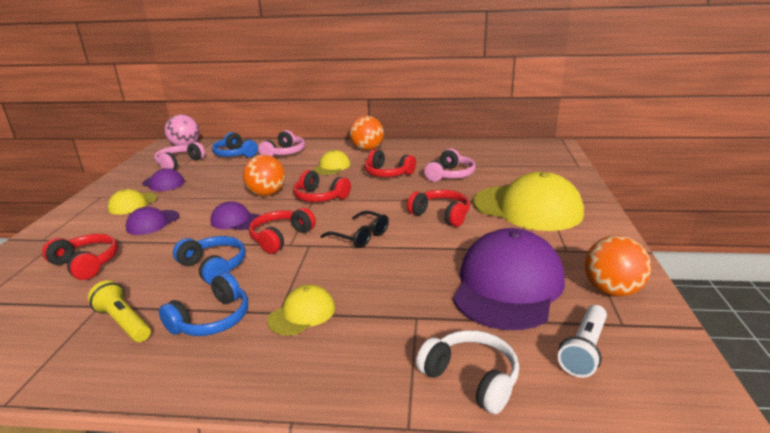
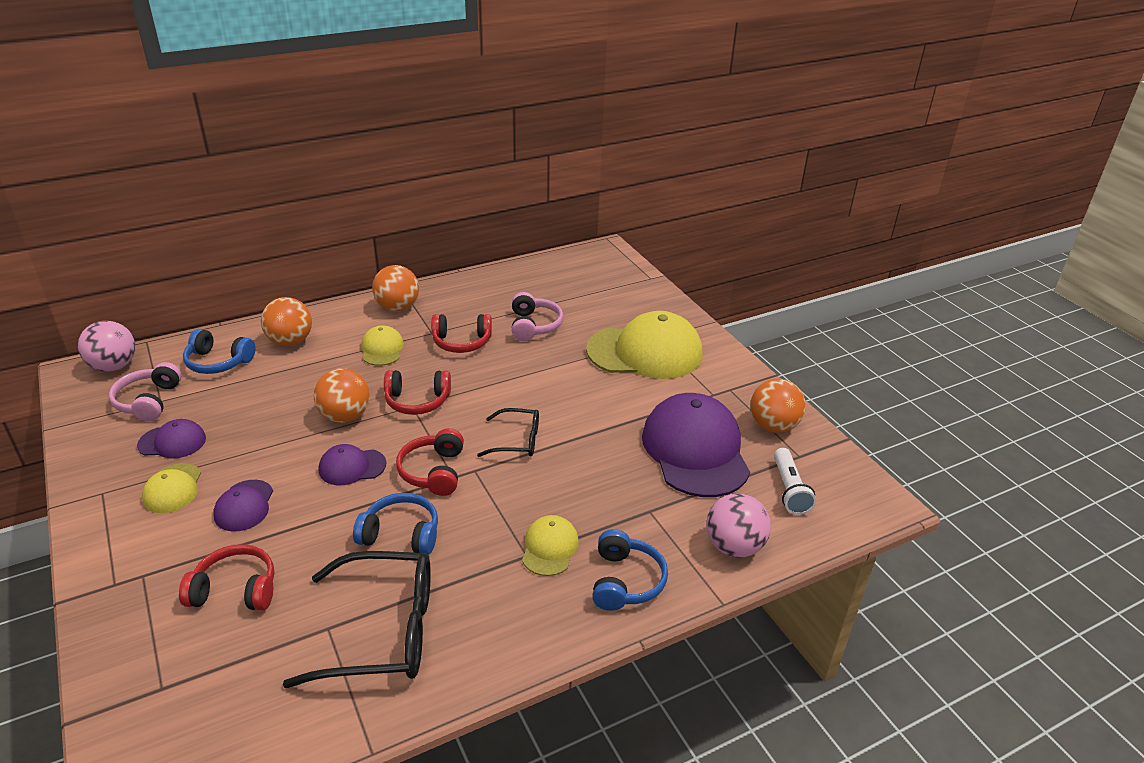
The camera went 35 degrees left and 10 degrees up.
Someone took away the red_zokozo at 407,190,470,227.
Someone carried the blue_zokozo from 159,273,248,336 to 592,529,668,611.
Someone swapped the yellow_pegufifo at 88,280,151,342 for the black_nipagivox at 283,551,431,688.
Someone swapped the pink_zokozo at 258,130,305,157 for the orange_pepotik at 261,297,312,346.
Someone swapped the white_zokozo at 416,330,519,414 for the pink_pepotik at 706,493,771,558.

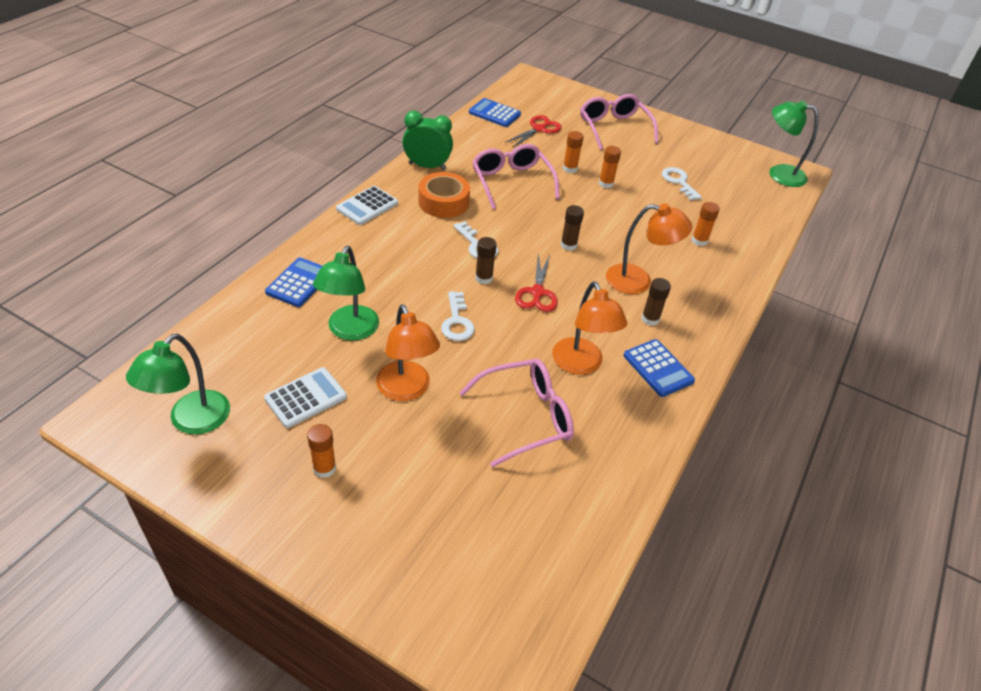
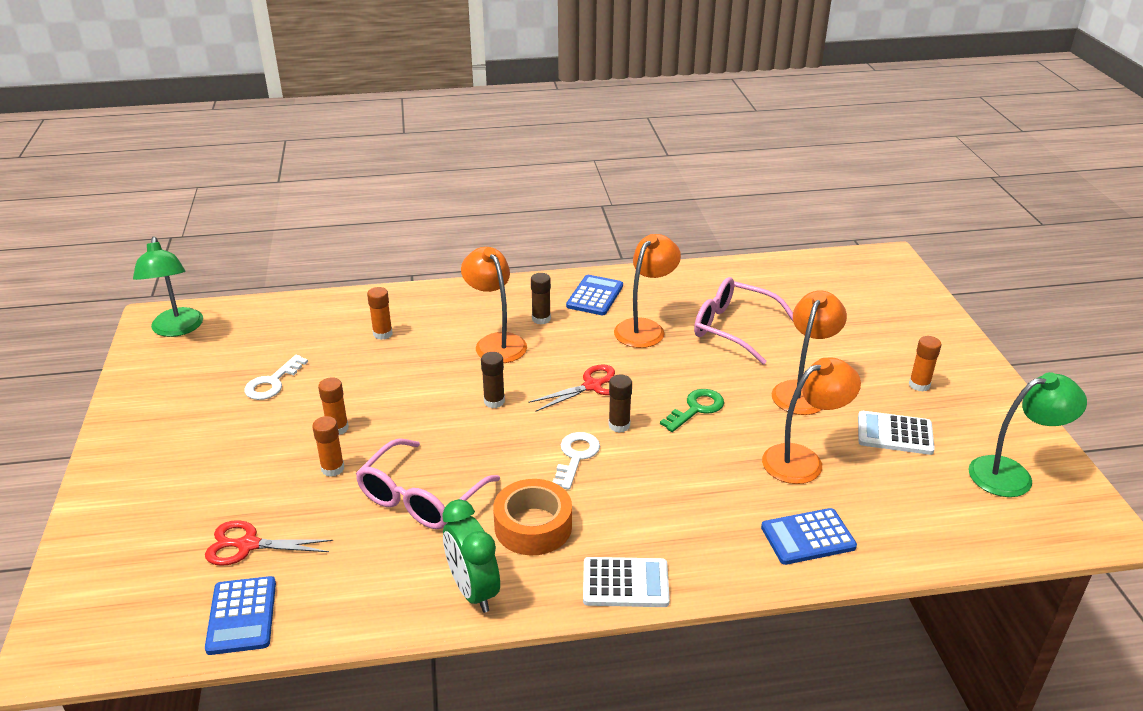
The camera went 125 degrees left and 10 degrees down.
Someone took away the pink_nipagivox at 580,94,658,150.
Someone repainted the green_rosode at 313,246,379,341, which became the orange_rosode at 762,357,861,484.
Someone repainted the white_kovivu at 441,291,475,341, which became the green_kovivu at 660,389,724,432.

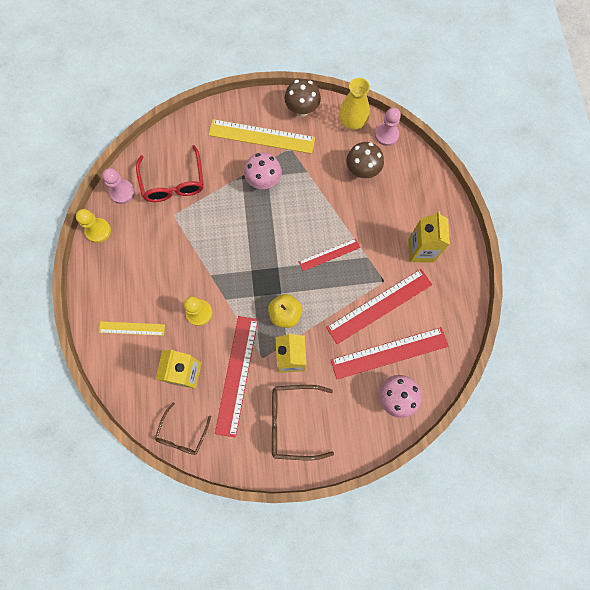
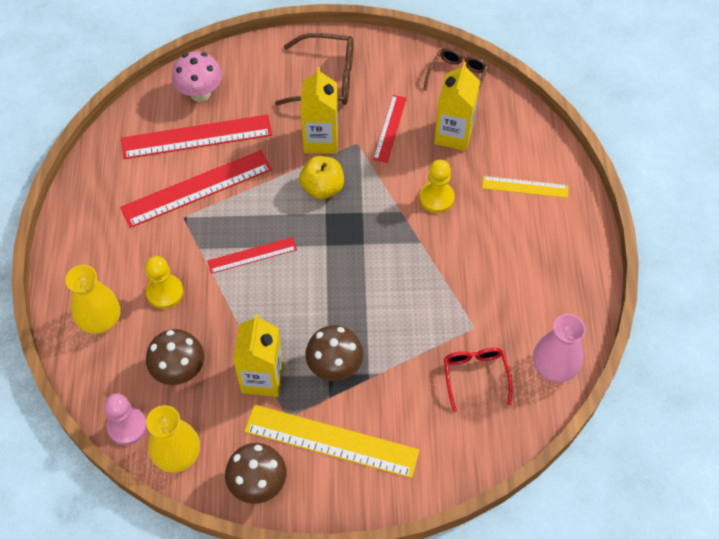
The camera went 175 degrees left and 15 degrees down.
Someone put down the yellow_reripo at 65,265,121,334.
Someone carried the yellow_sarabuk from 76,209,111,243 to 145,256,183,309.
Someone carried the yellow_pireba from 408,211,450,263 to 233,314,284,397.
Someone swapped the pink_sarabuk at 102,168,135,204 for the pink_reripo at 533,314,586,382.
Someone repainted the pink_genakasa at 244,152,282,189, which became the brown_genakasa at 305,325,363,381.
Someone scaled the red_nipagivox at 136,145,204,202 by 0.65.
Someone scaled the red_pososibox at 215,316,258,438 by 0.56.

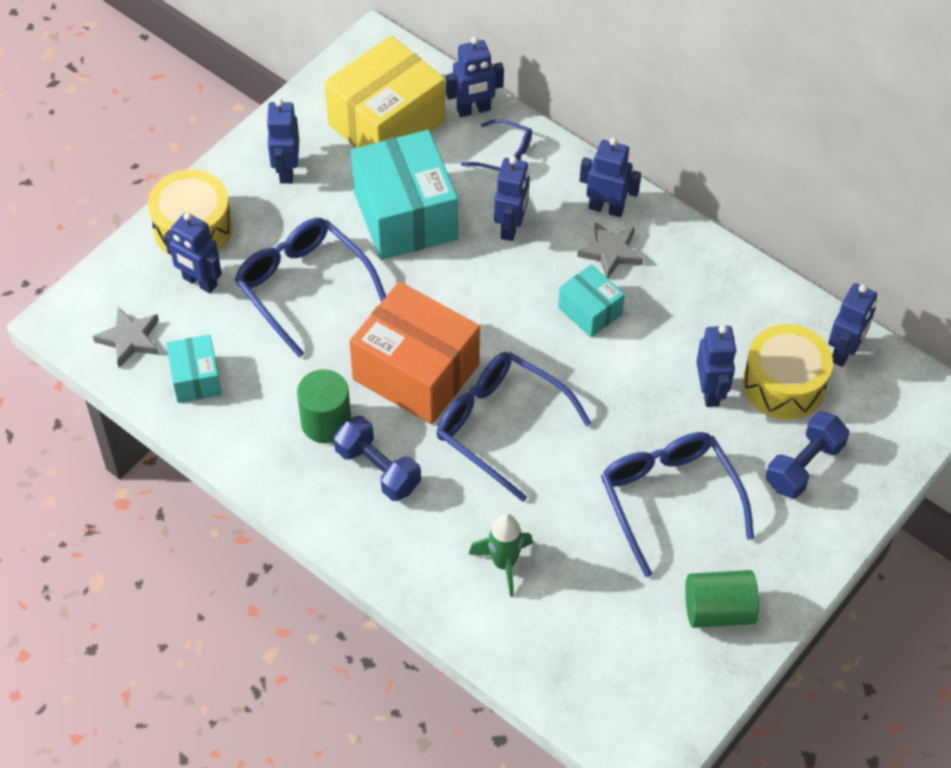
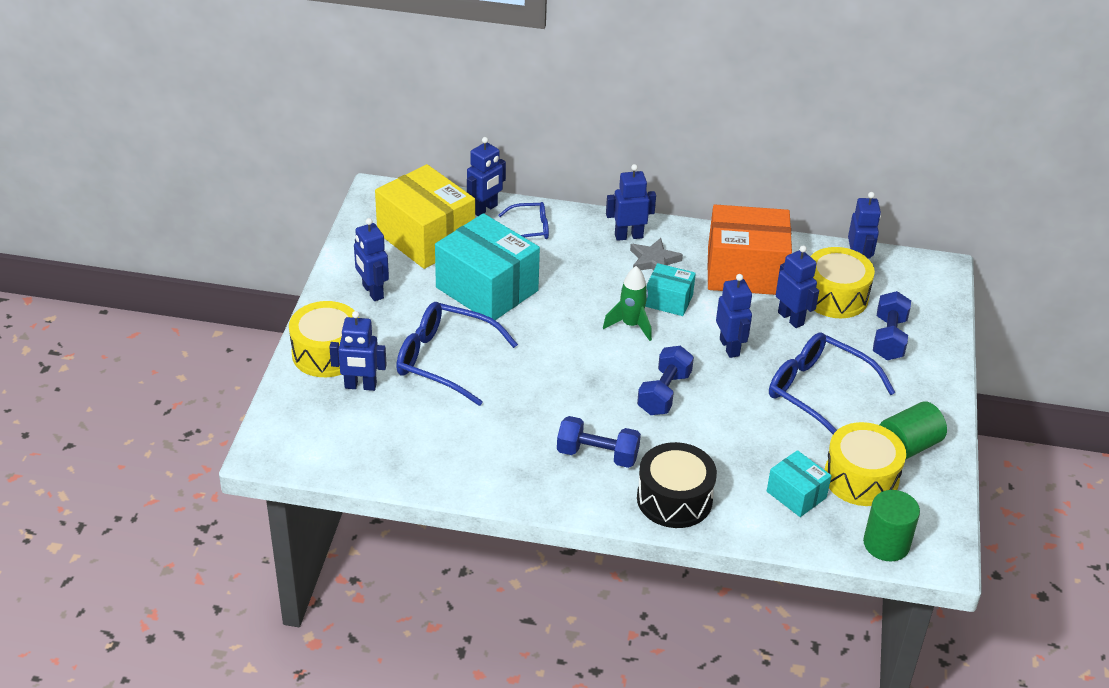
The camera went 30 degrees left and 15 degrees down.
Someone took away the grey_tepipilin at 93,307,159,368.
Someone put down the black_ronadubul at 637,442,717,528.
Someone put down the yellow_ronadubul at 824,422,906,506.
Someone carried the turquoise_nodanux from 166,335,222,403 to 767,450,832,517.
Someone carried the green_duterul from 297,369,351,444 to 863,490,920,561.
Someone carried the orange_nodanux from 349,281,480,424 to 707,204,792,295.
Someone carried the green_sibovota from 469,514,533,597 to 603,266,652,341.
Someone carried the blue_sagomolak from 494,156,530,241 to 716,274,752,358.
Someone swapped the blue_nipagivox at 437,352,592,502 for the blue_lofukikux at 637,346,694,415.
Someone rotated the yellow_nodanux at 325,35,445,148 by 60 degrees counterclockwise.

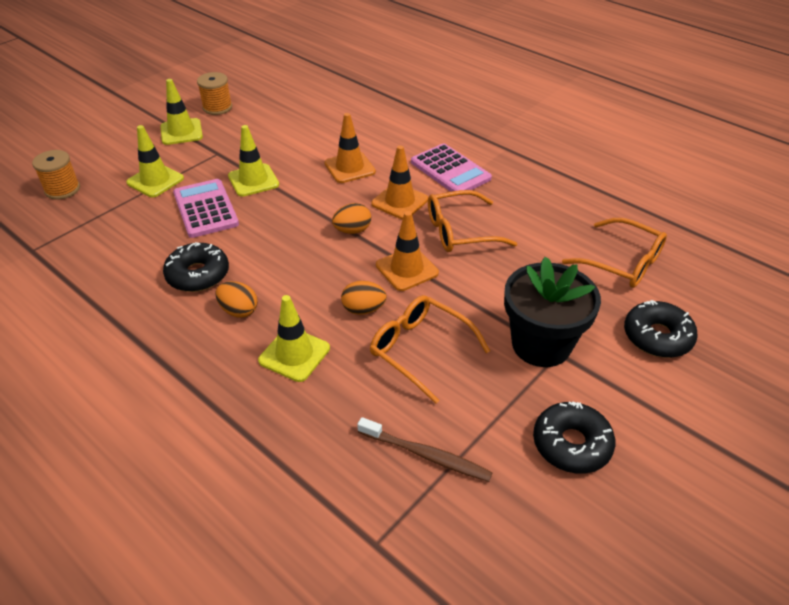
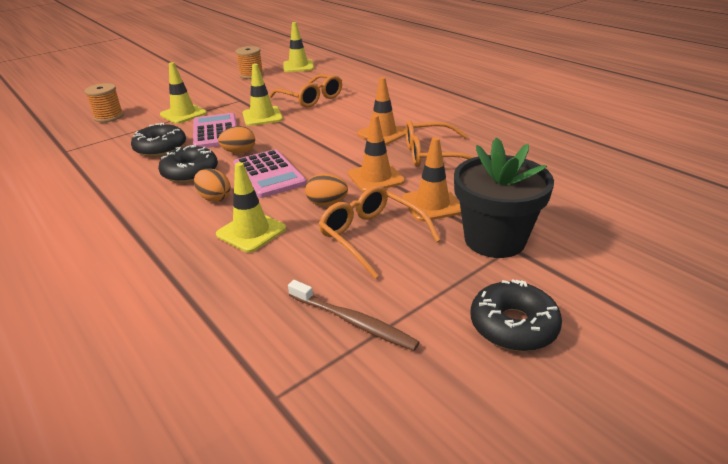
The camera went 10 degrees right and 10 degrees down.
Someone carried the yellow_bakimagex from 160,79,203,145 to 283,22,314,72.
Someone carried the orange_bakimagex from 324,113,376,183 to 402,137,461,222.
Someone carried the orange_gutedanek from 332,203,371,234 to 218,126,255,153.
Someone carried the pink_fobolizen from 411,143,492,196 to 233,149,307,198.
Someone carried the orange_nipagivox from 562,218,667,288 to 269,74,342,107.
Someone carried the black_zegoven from 624,300,698,358 to 131,123,186,157.

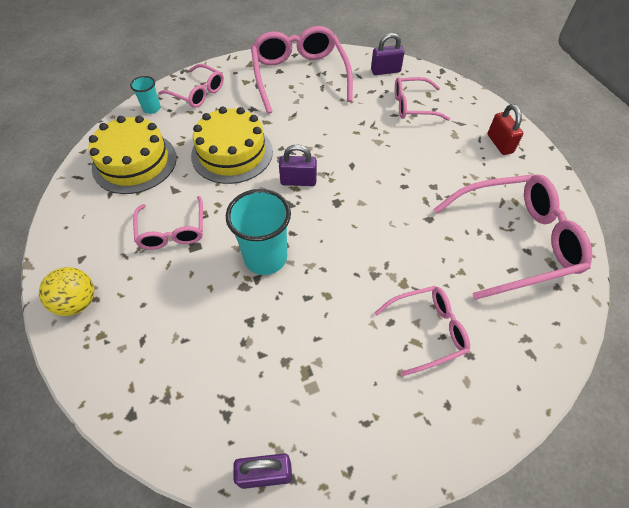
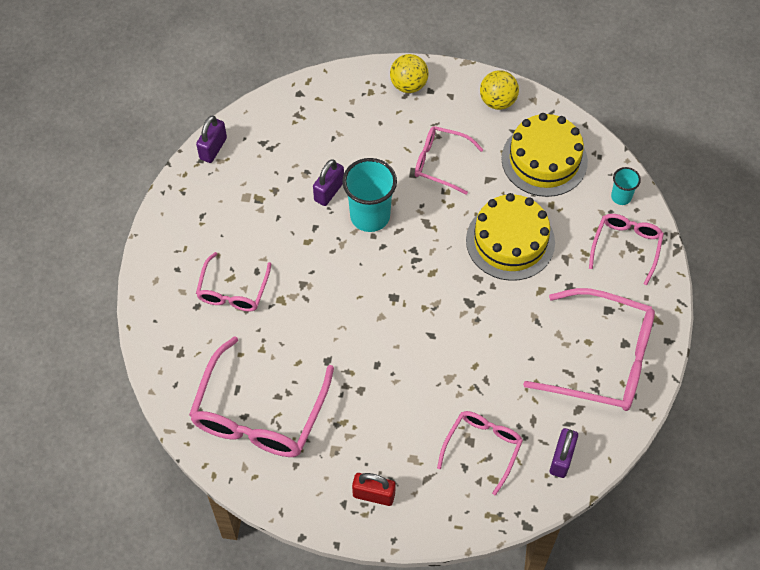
The camera went 120 degrees right and 5 degrees up.
Someone put down the yellow_pepotik at 480,70,519,110.
Someone carried the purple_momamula from 279,144,317,186 to 313,159,344,206.
Someone rotated the pink_nipagivox at 158,64,224,108 by 135 degrees clockwise.

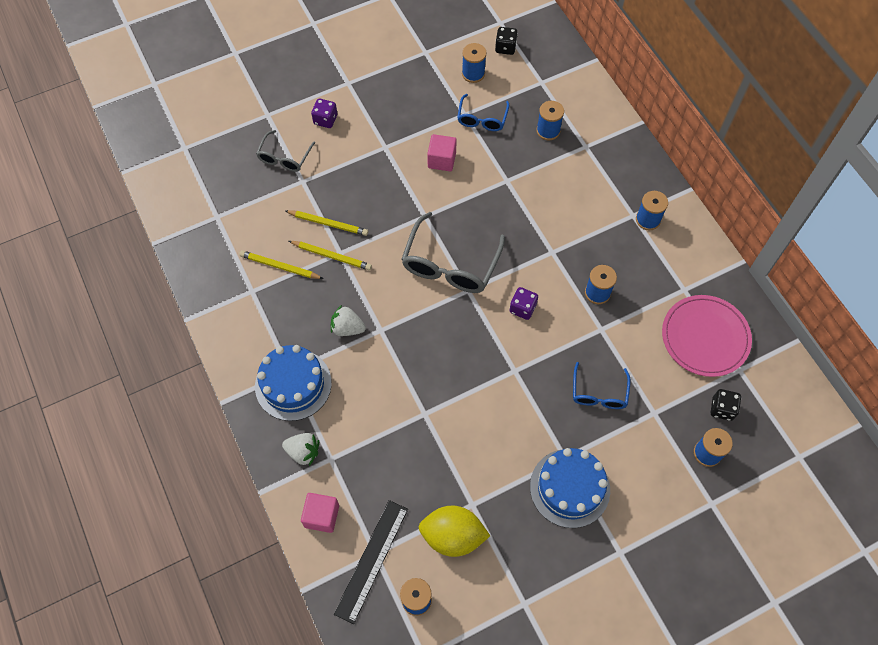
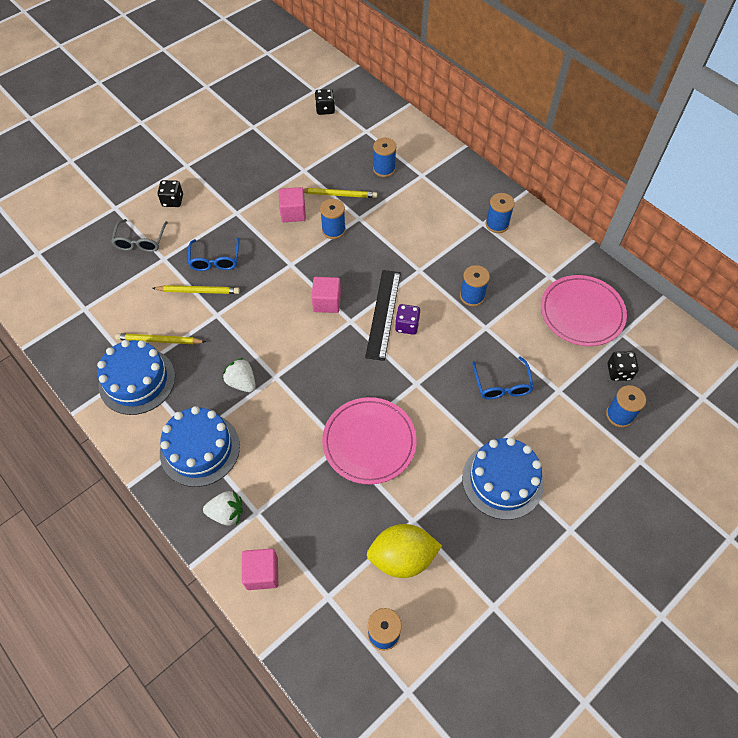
The camera went 15 degrees left and 5 degrees down.
Someone put down the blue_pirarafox at 97,340,175,415.
Someone put down the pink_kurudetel at 322,397,417,484.
Someone carried the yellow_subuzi from 289,241,372,270 to 303,188,377,198.
Someone carried the black_pososibox from 334,500,408,624 to 365,270,401,361.
Someone carried the blue_nipagivox from 457,94,509,131 to 188,238,239,271.
Someone carried the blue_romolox from 462,43,486,83 to 320,199,346,239.
Someone swapped the grey_nipagivox at 401,212,505,293 for the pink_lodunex at 312,277,341,313.
Someone repainted the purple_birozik at 311,99,337,128, which became the black_birozik at 158,180,183,207.
Someone rotated the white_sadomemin at 331,305,366,336 by 45 degrees clockwise.

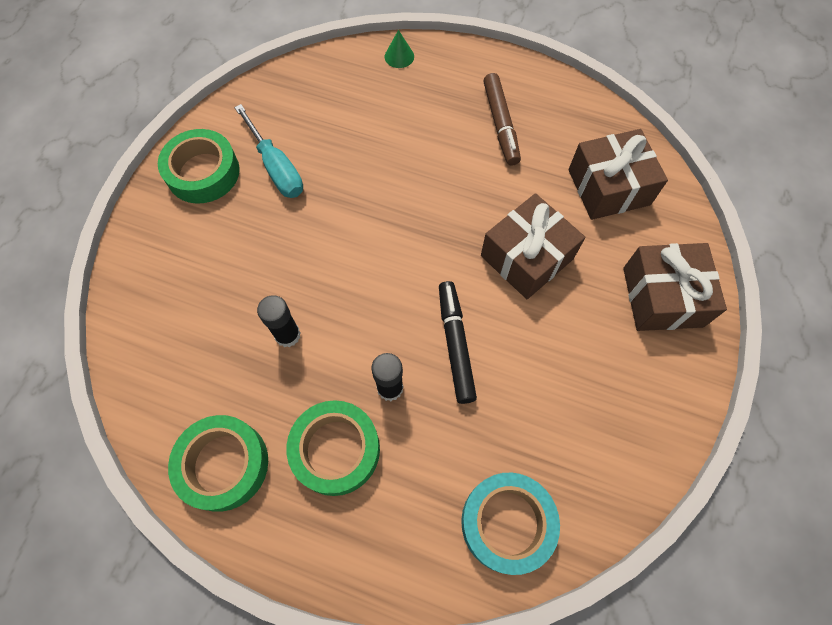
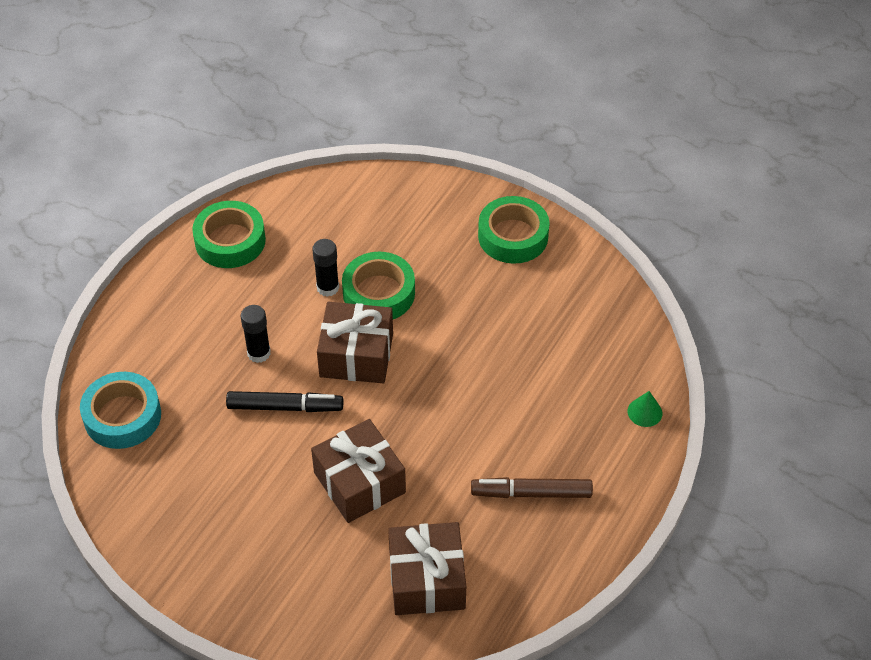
The camera went 100 degrees right and 15 degrees down.
Someone took away the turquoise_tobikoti at 234,104,303,198.
Someone carried the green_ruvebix from 286,400,380,496 to 342,252,415,319.
Someone carried the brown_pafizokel from 623,243,727,331 to 317,302,393,383.

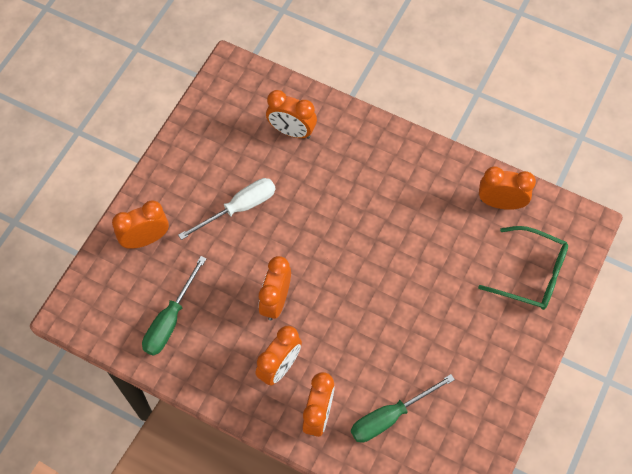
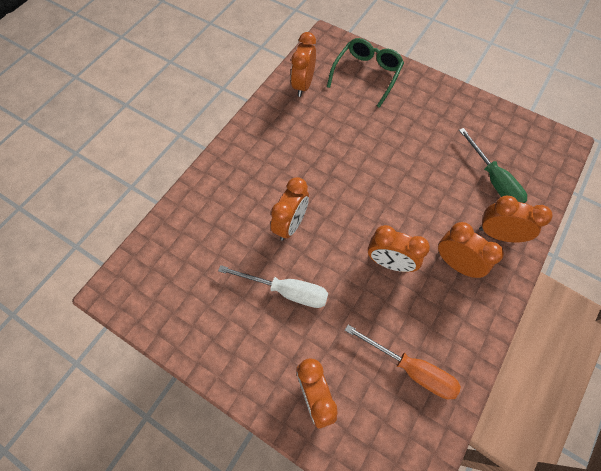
The camera went 85 degrees left and 0 degrees up.
Someone carried the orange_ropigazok from 266,90,317,139 to 271,177,309,241.
Someone repainted the green_tobikoti at 142,256,207,356, which became the orange_tobikoti at 345,325,461,399.
Someone rotated the white_tobikoti at 178,178,276,240 by 135 degrees clockwise.

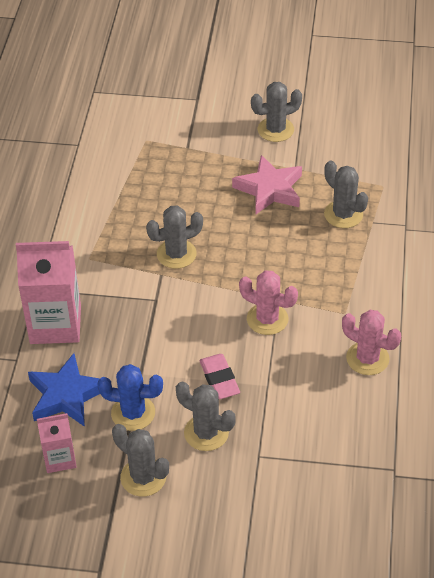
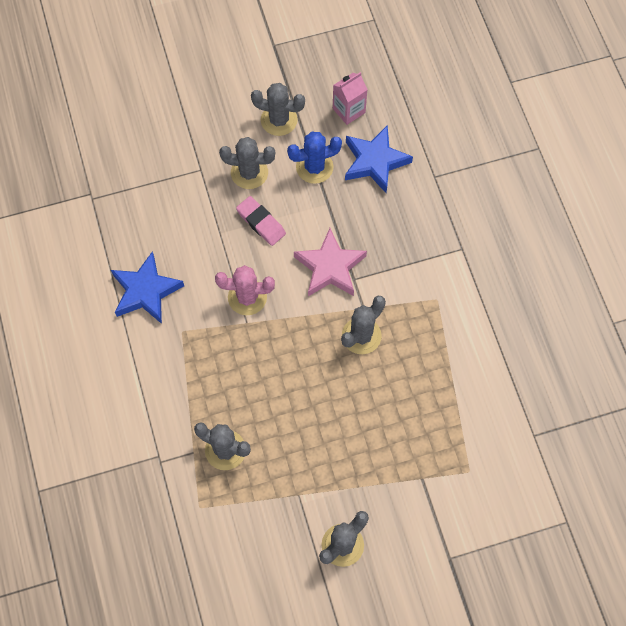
The camera went 155 degrees right and 20 degrees up.
Someone took away the pink_pireba at 16,241,81,344.
Someone carried the pink_tepipilin from 232,155,302,214 to 294,228,367,296.
Someone swapped the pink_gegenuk at 342,310,401,375 for the blue_tepipilin at 111,251,184,324.

